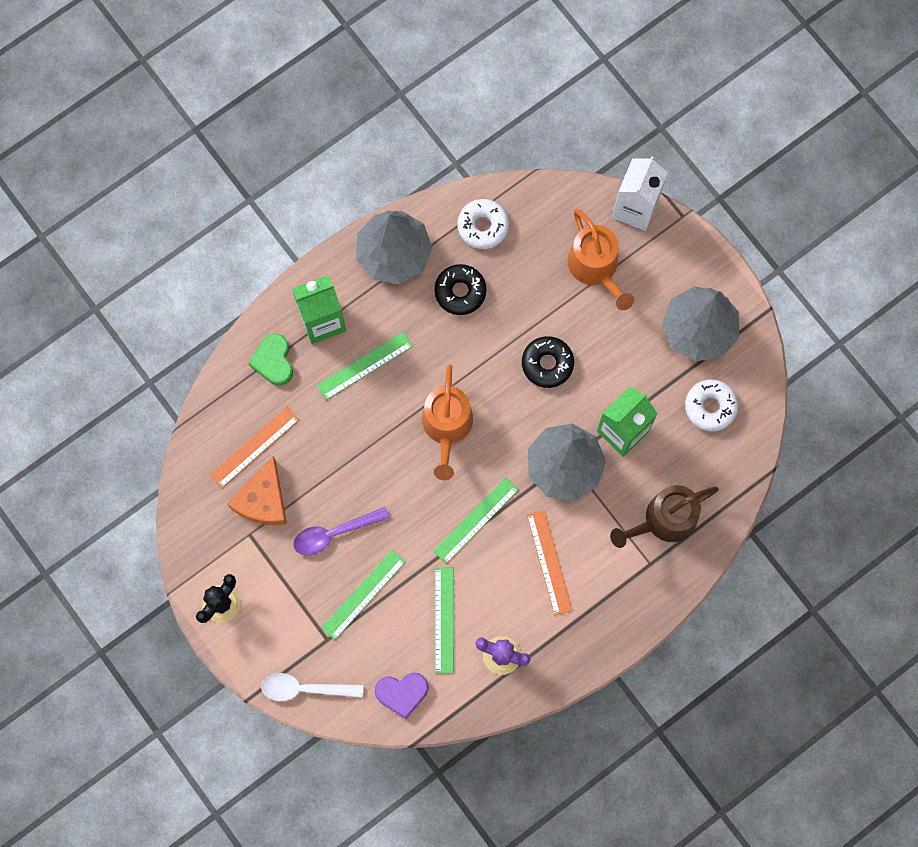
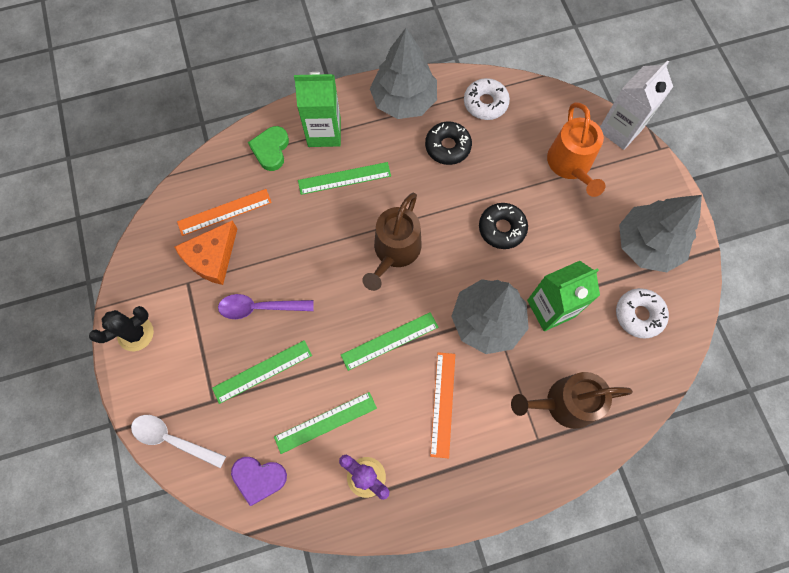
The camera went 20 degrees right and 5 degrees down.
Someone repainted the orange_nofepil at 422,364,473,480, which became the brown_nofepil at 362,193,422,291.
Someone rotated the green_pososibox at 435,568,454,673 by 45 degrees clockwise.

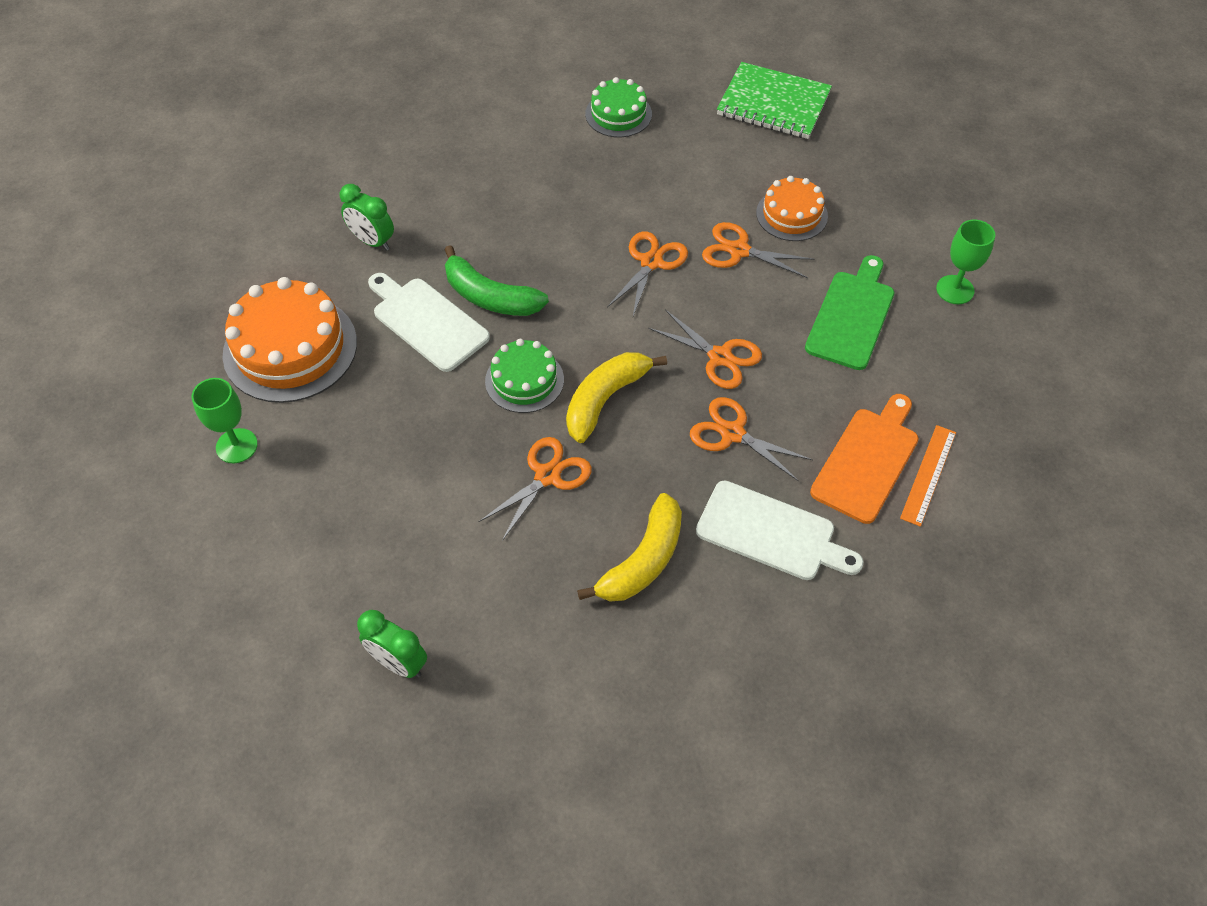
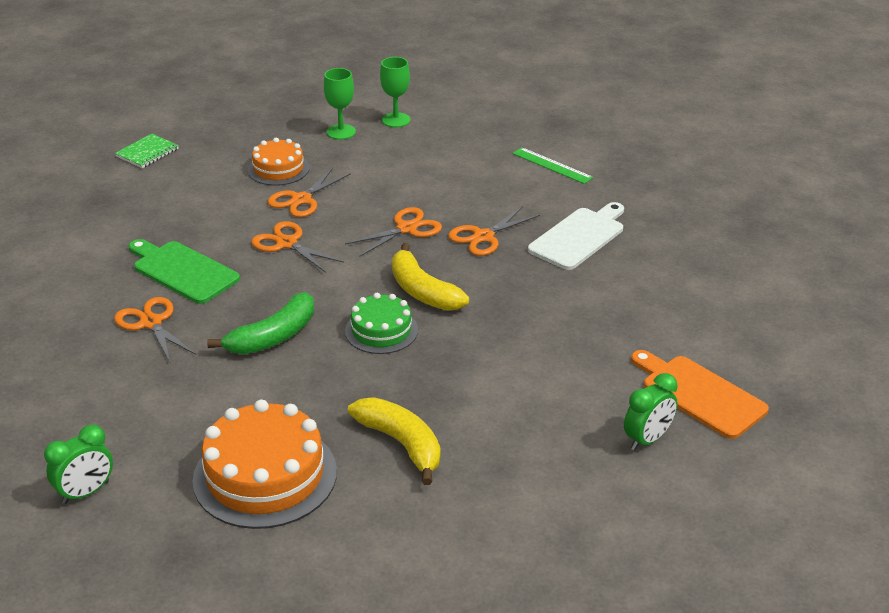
The camera went 75 degrees left and 20 degrees down.
Someone took away the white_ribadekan at 368,273,490,372.
Someone took away the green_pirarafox at 585,77,652,137.
Someone carried the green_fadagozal from 191,378,258,463 to 324,68,356,140.
Someone carried the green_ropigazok from 340,184,394,251 to 44,424,113,504.
Someone carried the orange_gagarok from 478,437,592,541 to 114,297,196,362.
Someone carried the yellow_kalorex from 577,493,682,602 to 348,397,440,485.
Someone carried the green_ribadekan from 805,255,894,370 to 129,239,240,304.
Someone carried the orange_ribadekan from 810,394,919,524 to 631,350,769,439.
Someone repainted the orange_pososibox at 900,425,956,527, which became the green_pososibox at 512,147,593,184.
Someone scaled the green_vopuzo at 717,62,832,139 by 0.57.

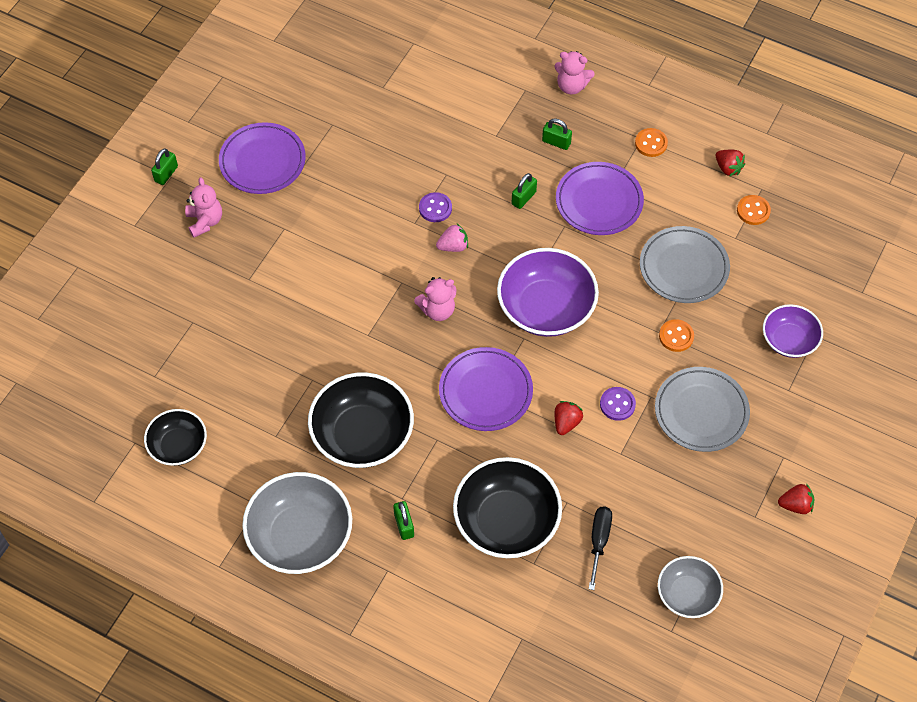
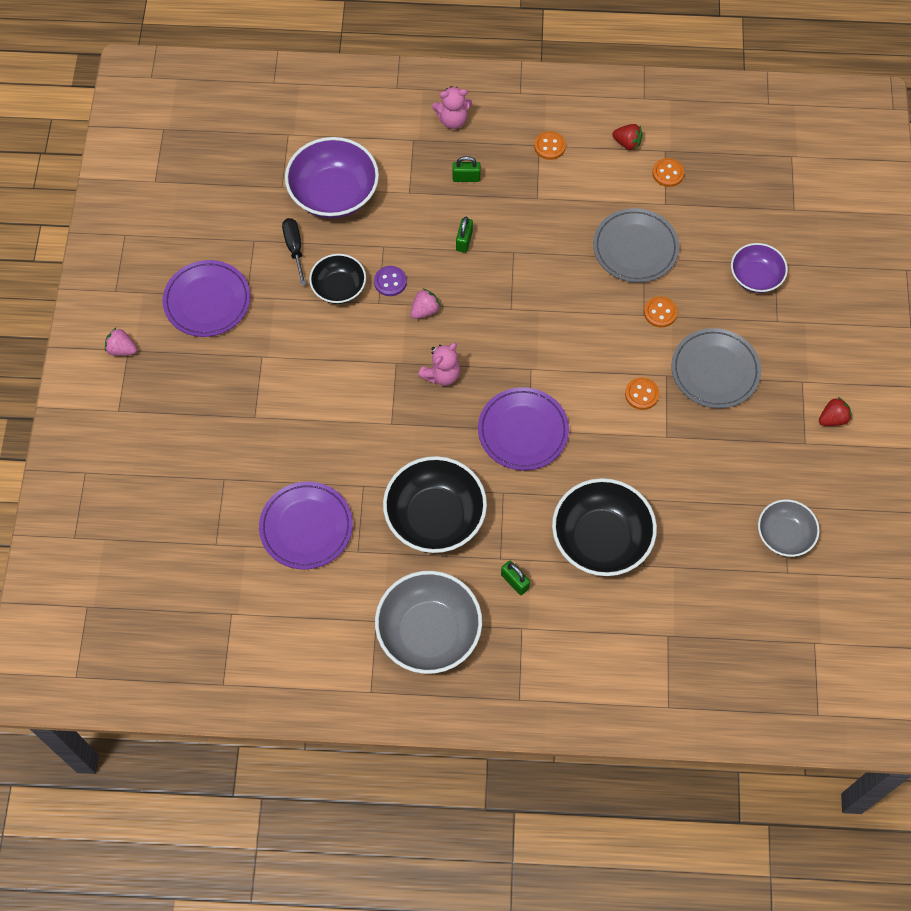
The camera went 25 degrees left and 5 degrees up.
Someone took away the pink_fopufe at 185,178,222,238.
Someone took away the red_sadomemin at 555,401,583,435.
Someone carried the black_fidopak from 144,409,207,466 to 309,254,366,304.
Someone carried the purple_fidopak from 497,248,599,337 to 285,137,379,218.
Someone carried the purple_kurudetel from 556,162,644,235 to 259,482,353,570.
Someone carried the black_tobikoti from 589,507,612,590 to 282,218,306,285.
Someone swapped the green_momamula at 151,148,178,185 for the pink_sadomemin at 105,328,137,356.
Someone repainted the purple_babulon at 600,387,636,421, which became the orange_babulon at 625,378,659,410.

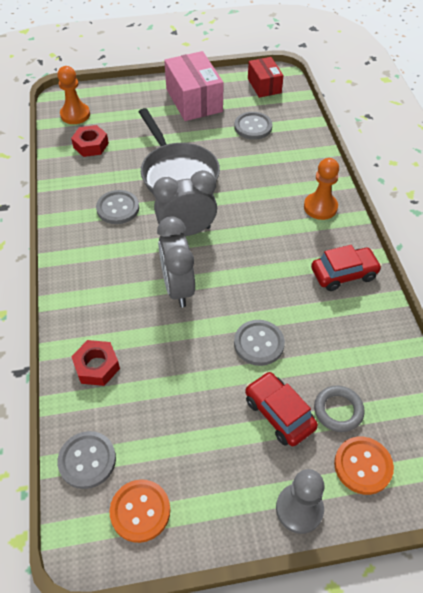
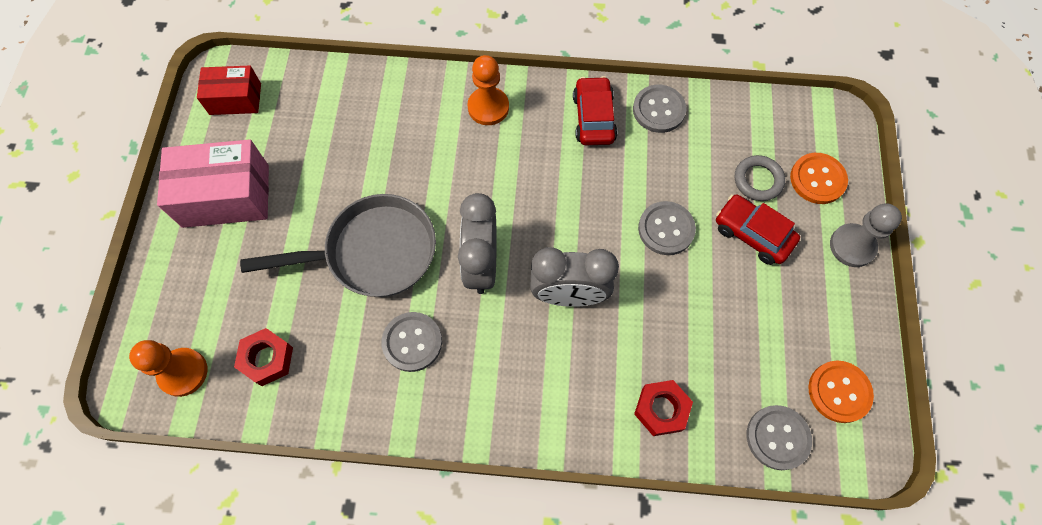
The camera went 75 degrees left and 15 degrees up.
Someone carried the grey_babulon from 234,112,273,140 to 633,85,687,133.
Someone rotated the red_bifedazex at 245,372,318,446 by 60 degrees clockwise.

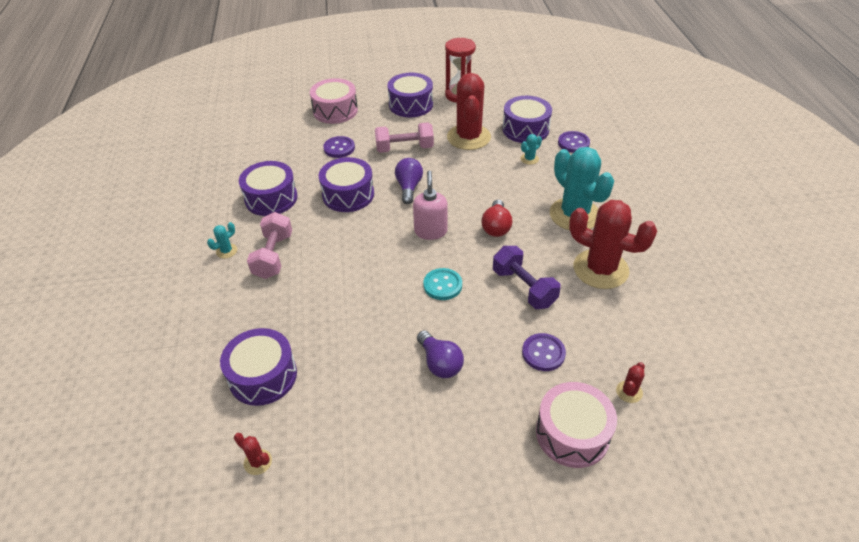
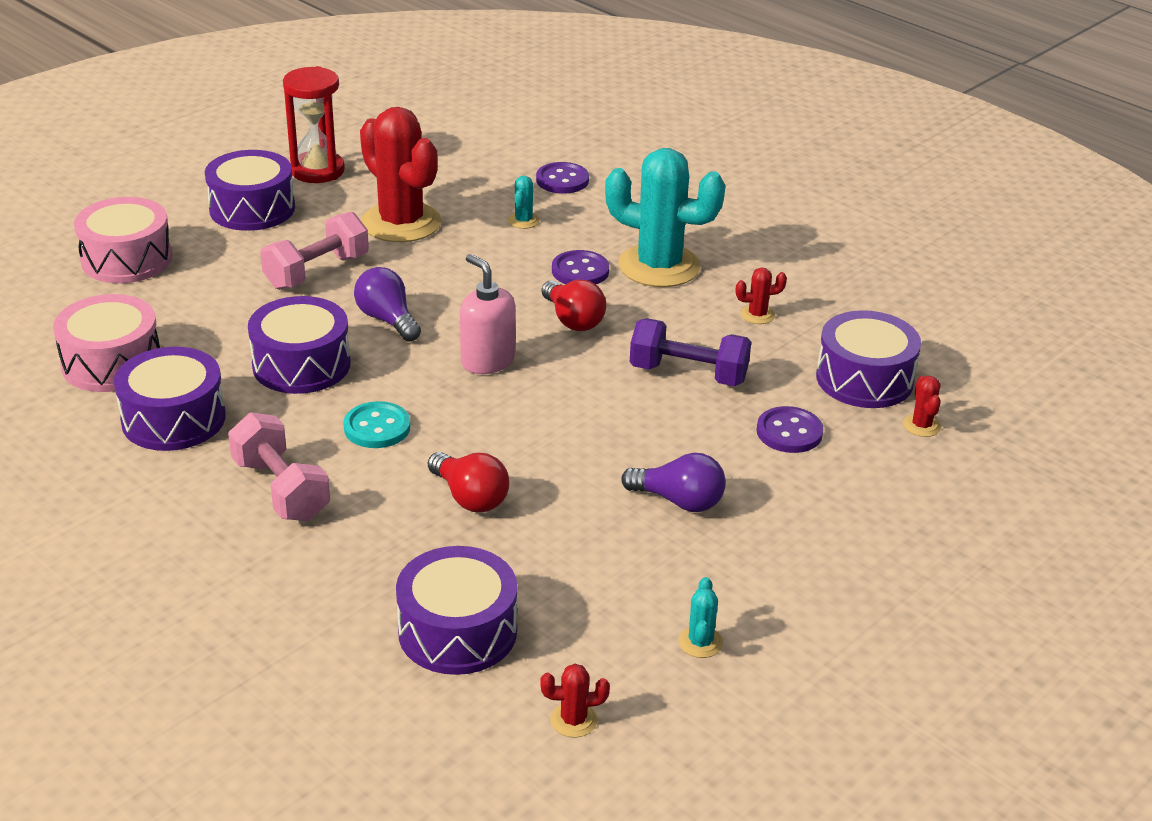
The camera went 40 degrees left and 10 degrees down.
Someone put down the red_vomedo at 428,452,509,512.
Someone carried the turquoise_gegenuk from 207,222,237,258 to 678,577,723,658.
Someone carried the purple_babulon from 323,136,355,158 to 552,250,609,284.
Someone carried the turquoise_babulon from 423,268,462,300 to 343,401,411,448.
Someone carried the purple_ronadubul from 502,96,552,143 to 816,310,921,408.
Someone carried the pink_ronadubul from 536,382,617,468 to 53,294,160,392.
Someone scaled the red_gegenuk at 569,200,657,289 by 0.40.

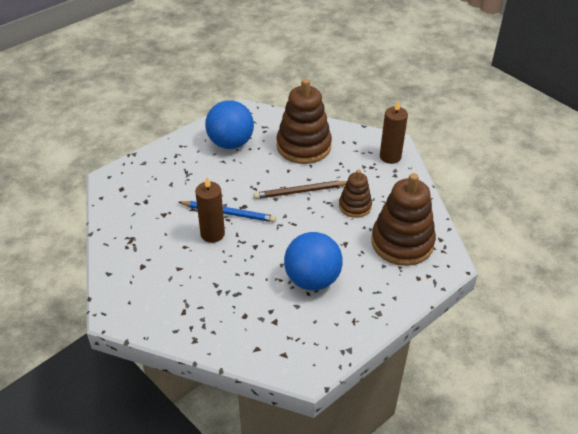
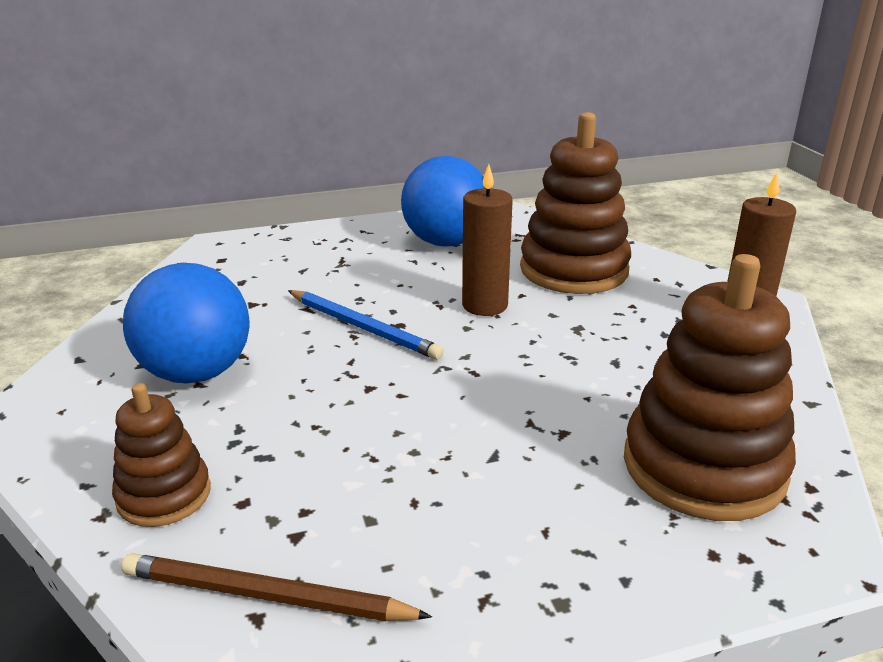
The camera went 25 degrees right and 15 degrees down.
Someone carried the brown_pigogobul from 195,178,225,243 to 462,164,513,316.
Someone carried the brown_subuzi from 254,181,347,199 to 121,553,432,621.
Someone carried the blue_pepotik from 284,232,343,290 to 123,263,250,384.
Someone carried the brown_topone from 339,170,372,218 to 112,383,211,527.

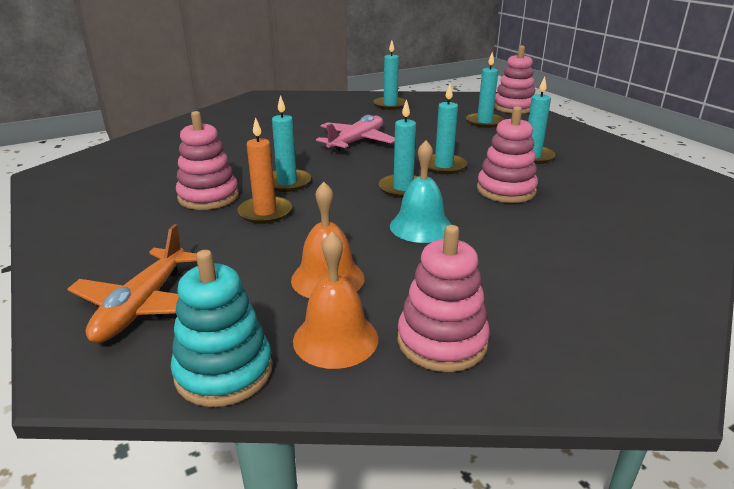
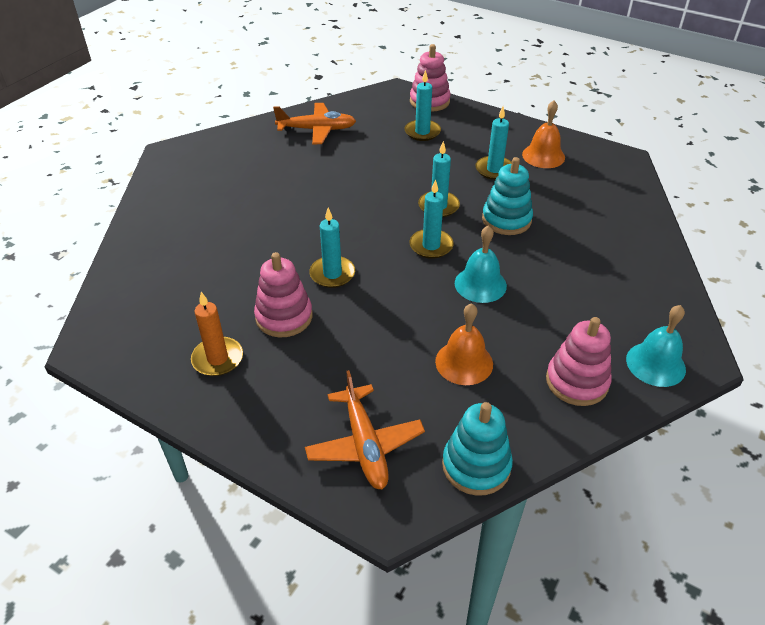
The camera went 30 degrees left and 15 degrees up.
Someone took away the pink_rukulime at 316,115,395,153.
Someone put down the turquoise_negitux at 626,305,686,387.
Someone carried the orange_pigogobul from 237,117,292,224 to 191,292,243,376.
Someone carried the orange_negitux from 293,232,378,369 to 522,101,565,168.
Someone swapped the turquoise_pigogobul at 373,40,408,110 for the orange_rukulime at 273,103,356,144.
Someone repainted the pink_topone at 477,106,538,203, which became the turquoise_topone at 482,157,533,235.

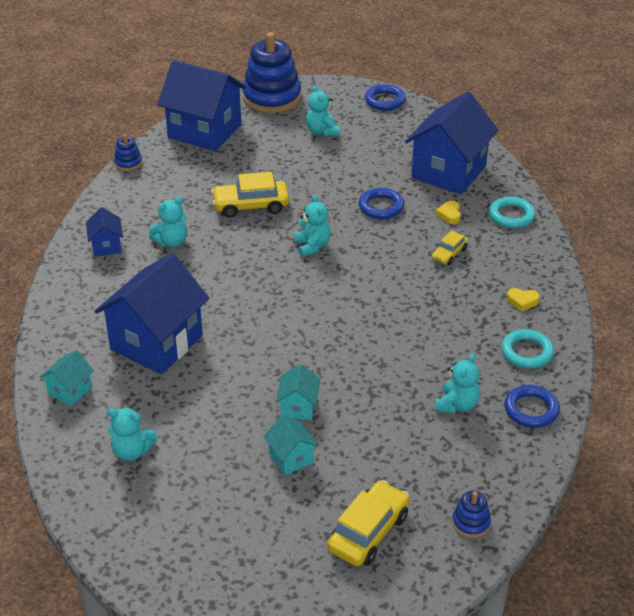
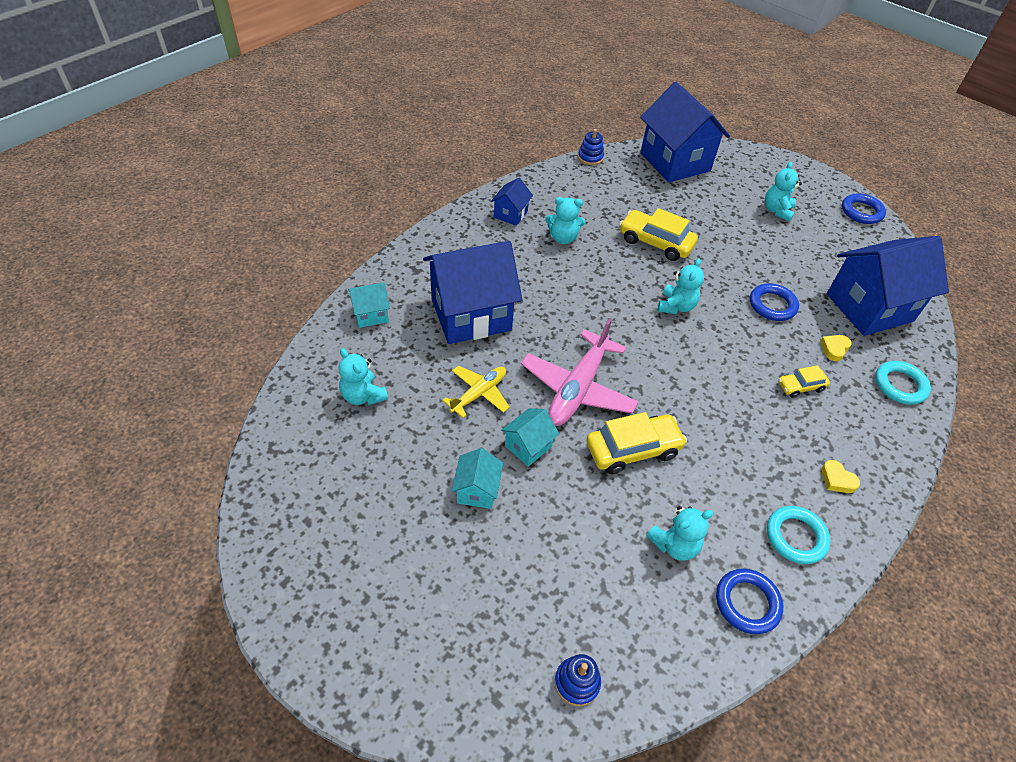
The camera went 35 degrees right and 10 degrees up.
Someone took away the blue_topone at 242,32,301,113.
Someone put down the yellow_rukulime at 442,366,510,418.
Someone put down the pink_rukulime at 521,318,639,426.
Someone carried the yellow_bifedazex from 327,480,409,566 to 586,412,687,474.

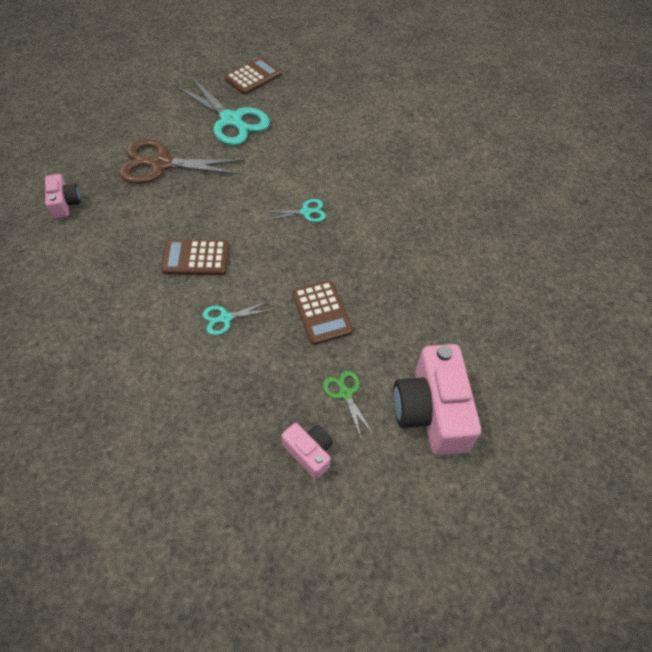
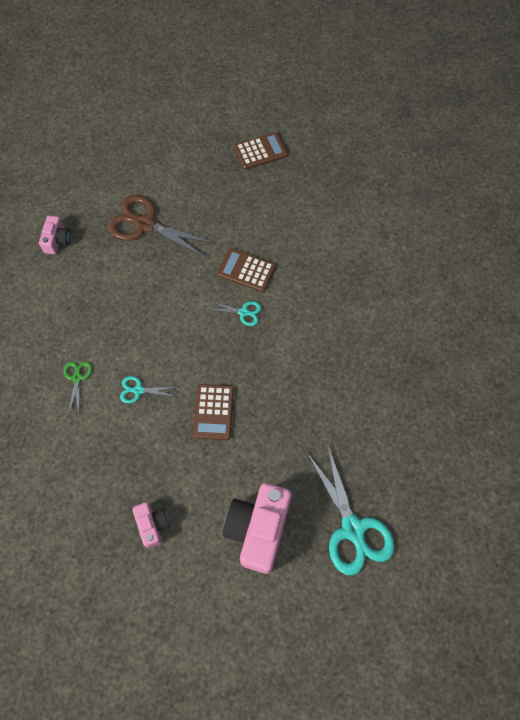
The camera went 25 degrees right and 10 degrees up.
Someone carried the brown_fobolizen from 161,239,229,275 to 217,248,276,292.
Someone carried the turquoise_gagarok from 176,77,270,146 to 307,444,395,575.
Someone carried the green_gagarok from 323,371,374,440 to 64,361,92,412.

